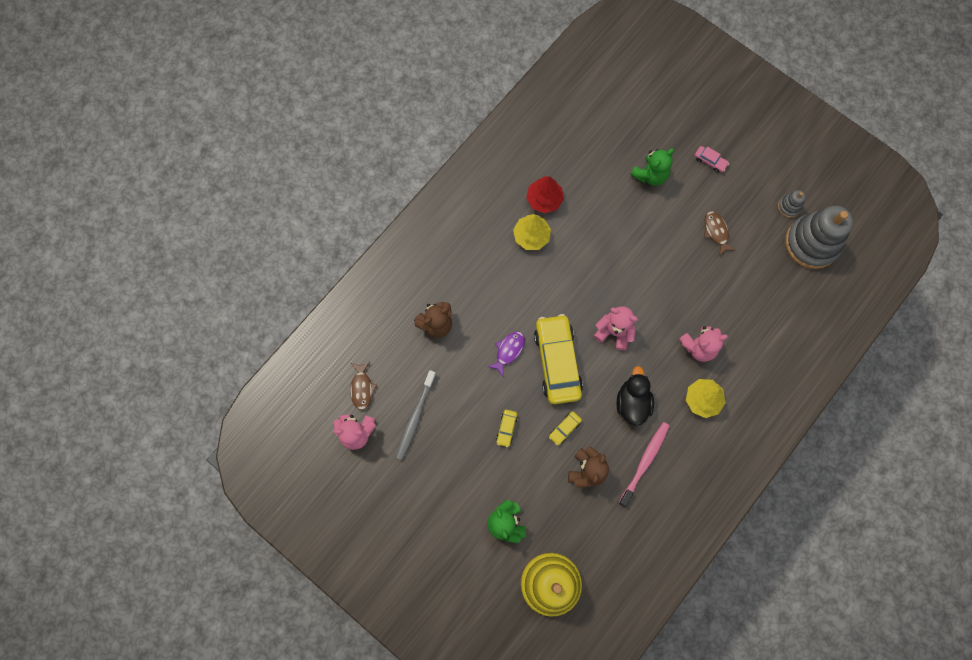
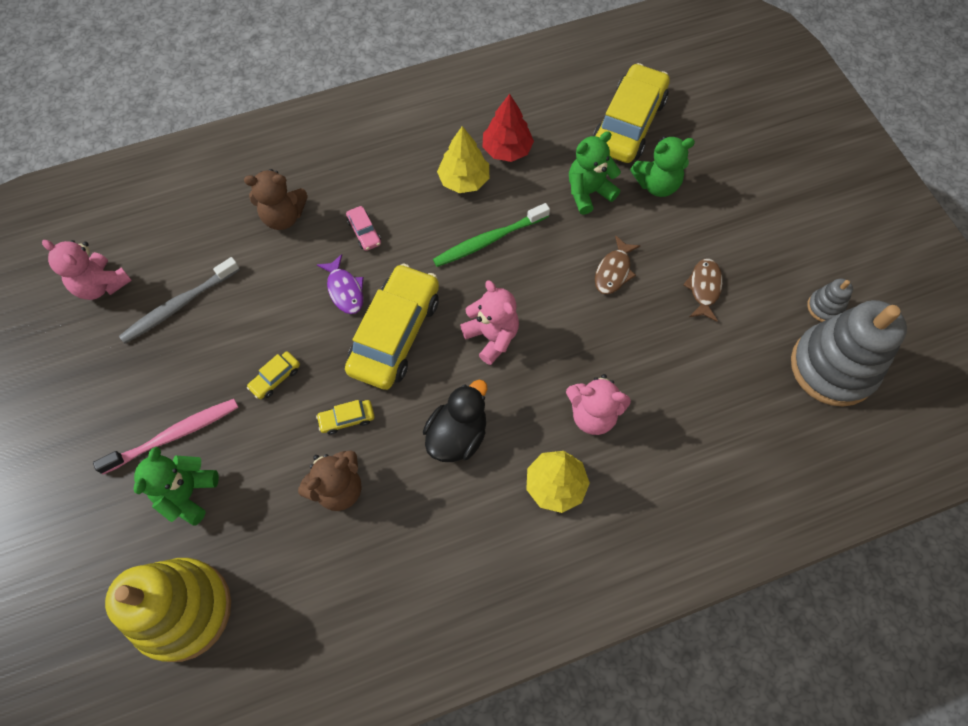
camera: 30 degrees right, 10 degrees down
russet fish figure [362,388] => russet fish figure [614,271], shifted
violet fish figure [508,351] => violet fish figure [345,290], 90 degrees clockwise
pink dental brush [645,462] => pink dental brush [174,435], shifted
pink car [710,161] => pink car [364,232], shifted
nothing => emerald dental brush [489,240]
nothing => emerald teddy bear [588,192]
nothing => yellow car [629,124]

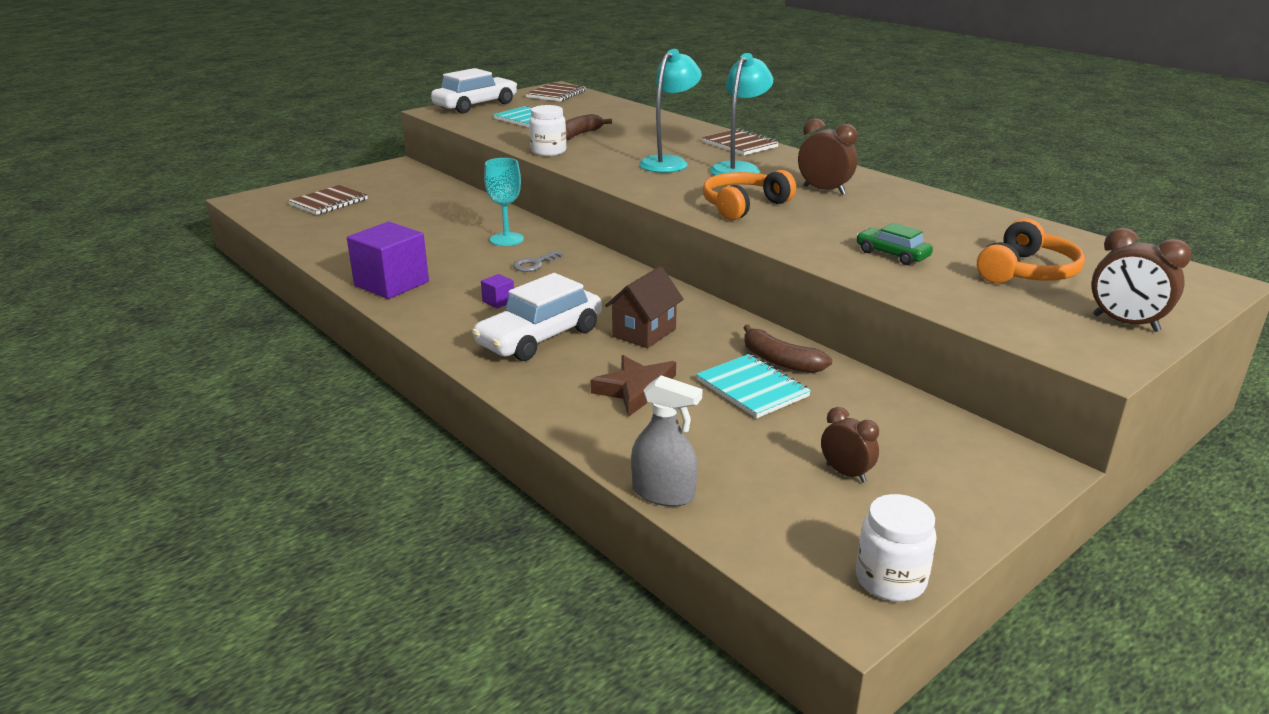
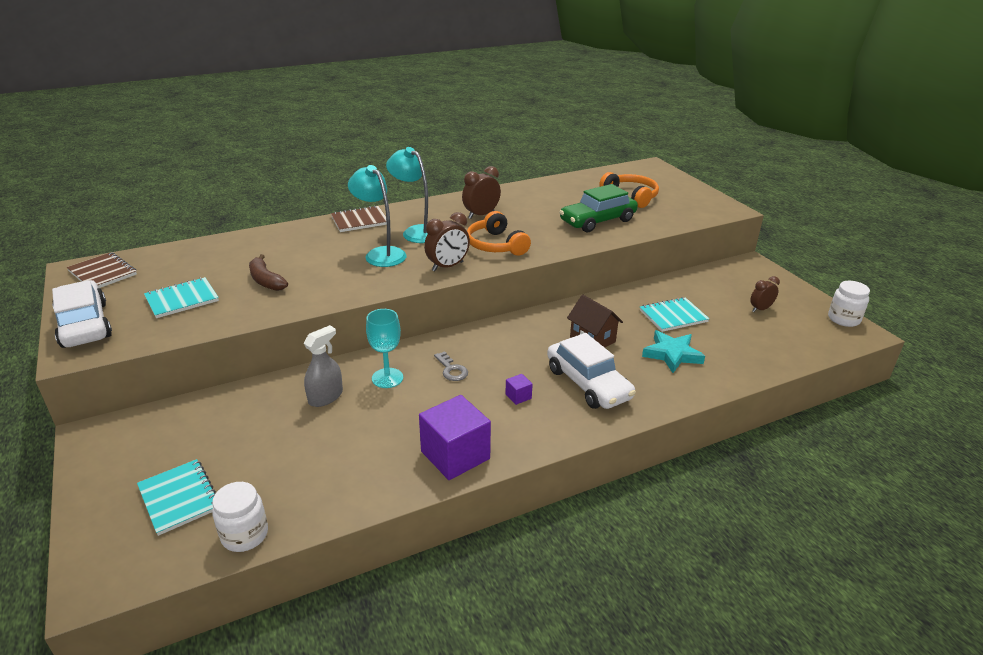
camera: 75 degrees left, 5 degrees up
russet notebook [329,202] => aqua notebook [179,498]
pure white jar [548,151] => pure white jar [245,535], shifted
russet five-pointed star [640,391] => aqua five-pointed star [672,354]
ash-grey spray bottle [663,493] => ash-grey spray bottle [325,397], shifted
russet banana [780,361] => nothing
emerald car [892,254] => emerald car [597,221], x1.82
russet alarm clock [1125,323] => russet alarm clock [447,266], shifted

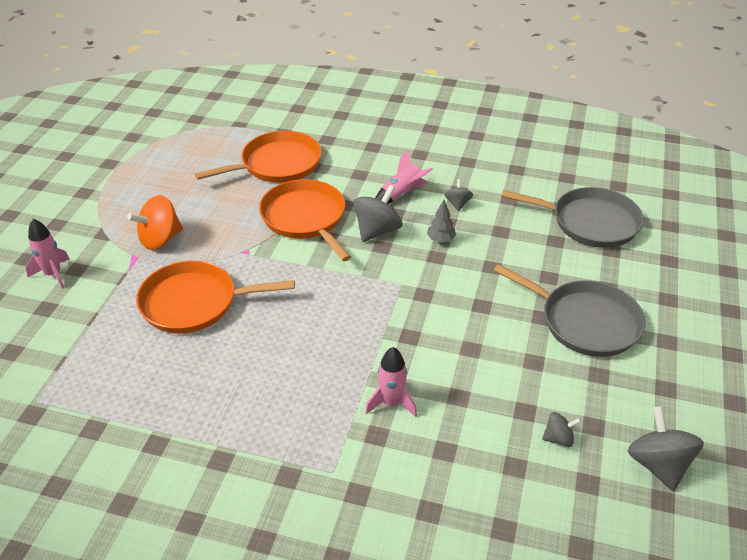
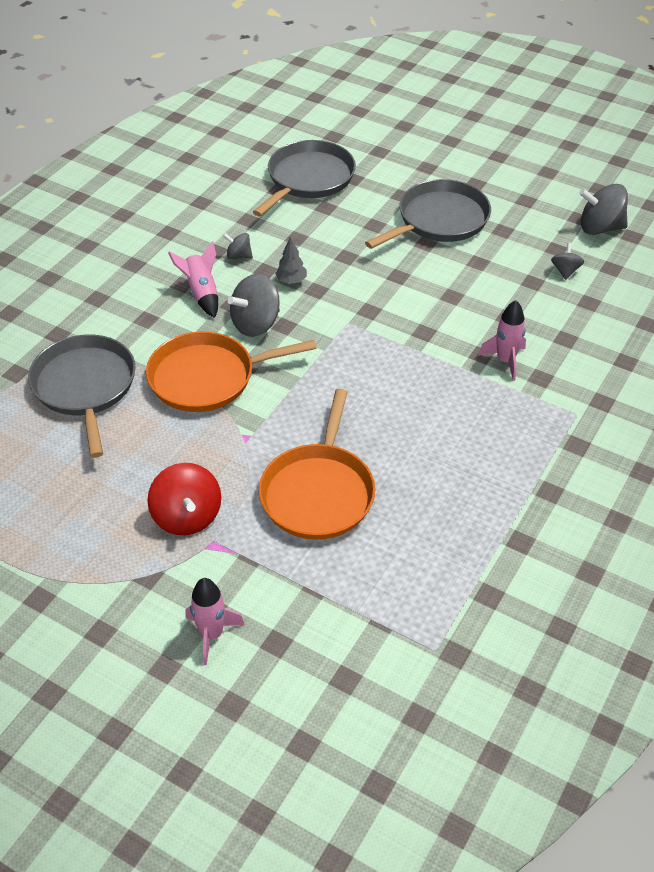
camera: 75 degrees left, 5 degrees up
orange toy top [160,239] => scarlet toy top [187,516]
orange frying pan [277,164] => ash-grey frying pan [85,387]
ash-grey toy top [377,230] => ash-grey toy top [256,324], 90 degrees counterclockwise

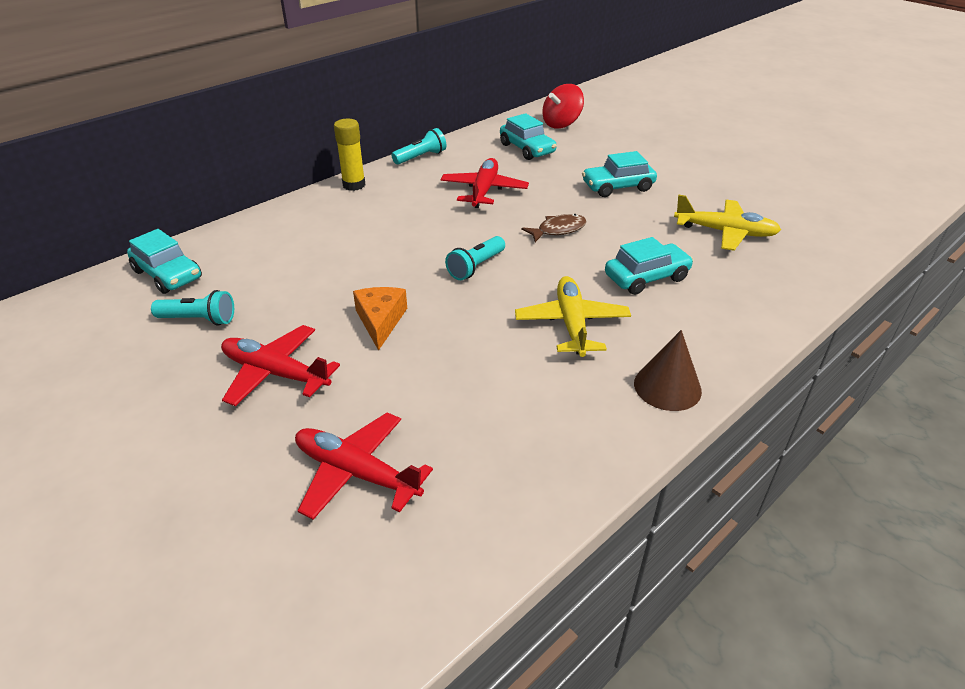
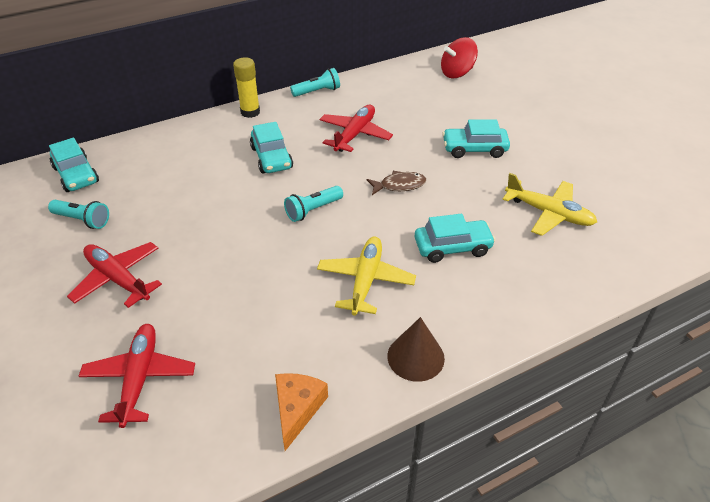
camera: 15 degrees right, 5 degrees up
scarlet aeroplane [356,473] => scarlet aeroplane [139,378], 45 degrees clockwise
orange piece of cheese [380,321] => orange piece of cheese [297,409], shifted
aqua car [527,149] => aqua car [271,158], shifted

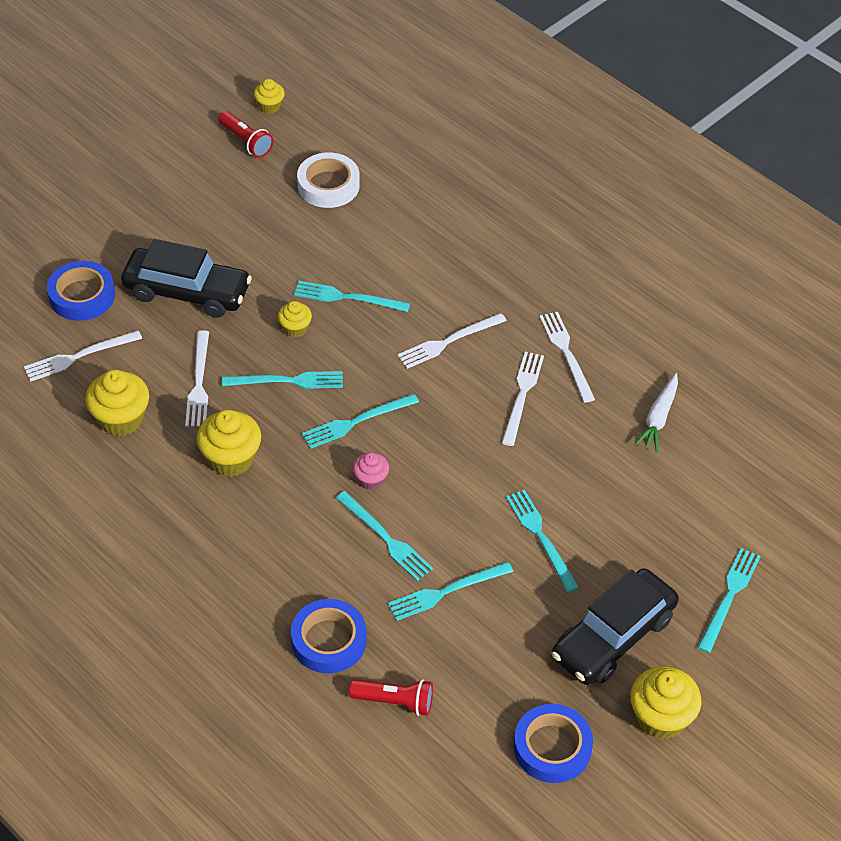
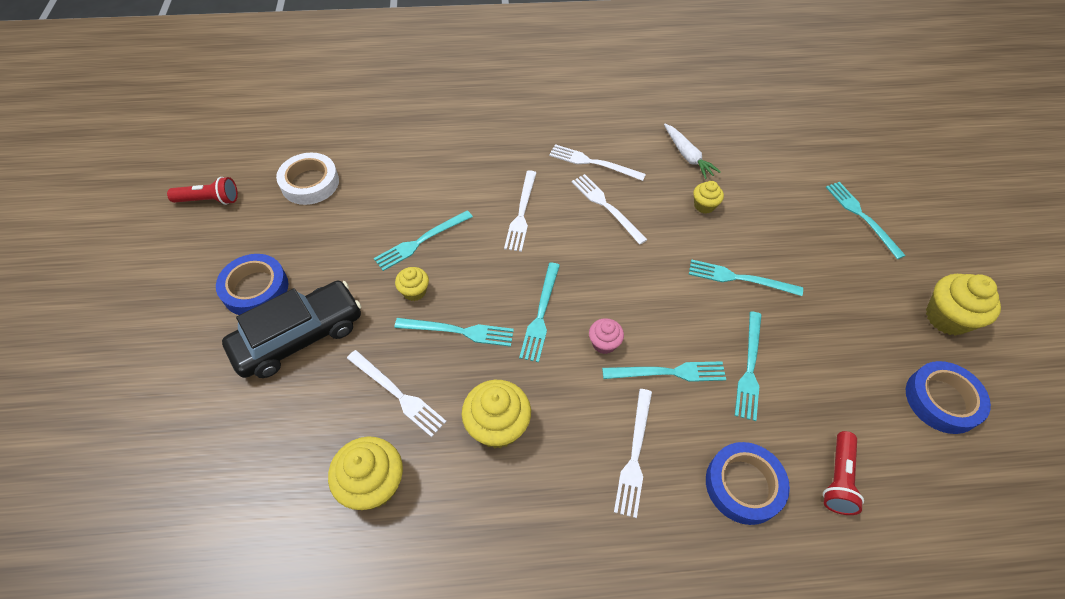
camera: 50 degrees left, 5 degrees up
pure white fork [79,356] => pure white fork [634,455], shifted
blue roll of tape [82,296] => blue roll of tape [255,289], shifted
aqua fork [287,381] => aqua fork [459,331], 60 degrees clockwise
yellow muffin [269,106] => yellow muffin [704,205], shifted
scarlet torch [395,701] => scarlet torch [838,478], 150 degrees clockwise
ebony car [613,637] => nothing

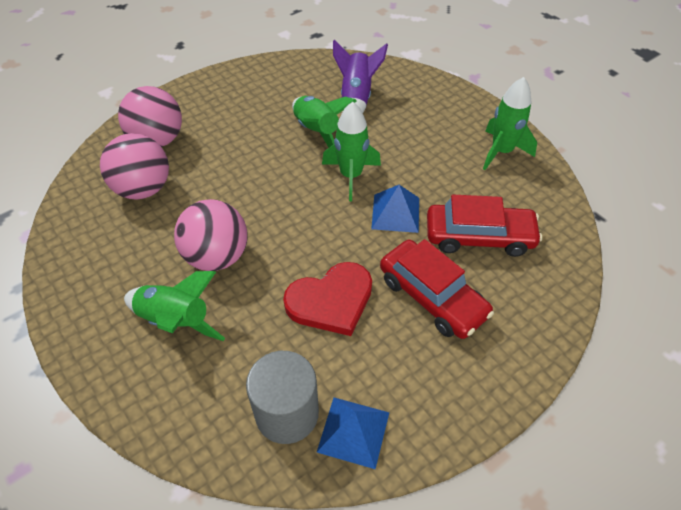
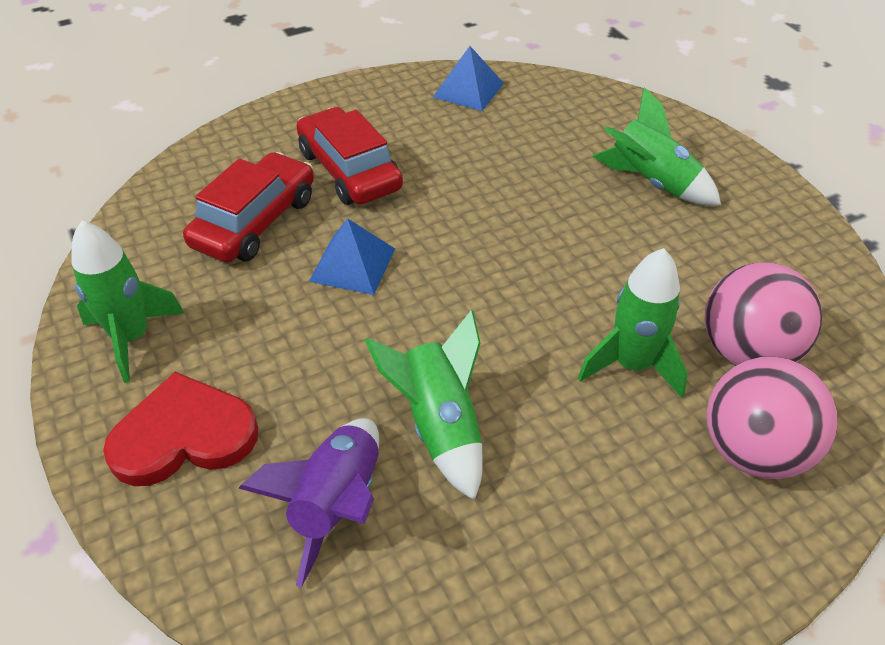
camera: 170 degrees left, 5 degrees down
pink ball [217,256] => nothing
ash-grey cylinder shape [287,413] => nothing
scarlet heart [331,301] => scarlet heart [184,435], shifted
emerald rocket [351,176] => emerald rocket [632,365], shifted
scarlet car [479,237] => scarlet car [255,222], 105 degrees clockwise

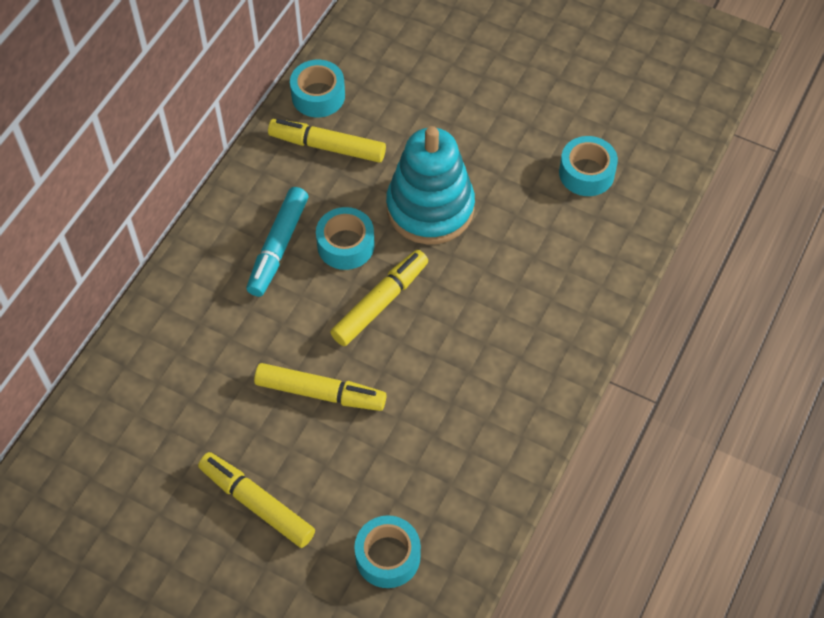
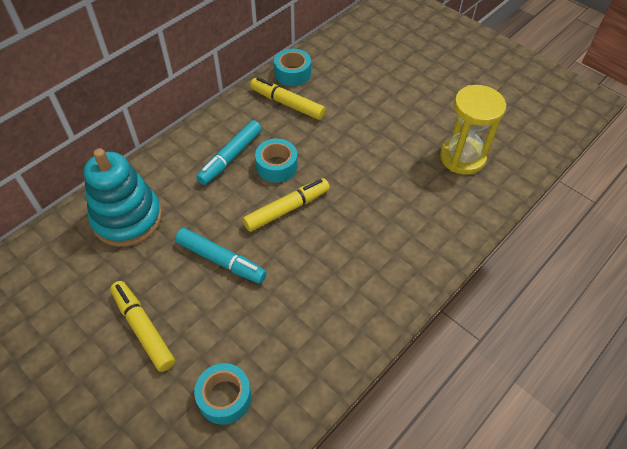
camera: 15 degrees right, 5 degrees down
yellow marker pen [320,393] => aqua marker pen [221,260]
aqua stacking rings [430,208] => aqua stacking rings [127,218], shifted
aqua roll of tape [586,173] => yellow sandglass [462,157]

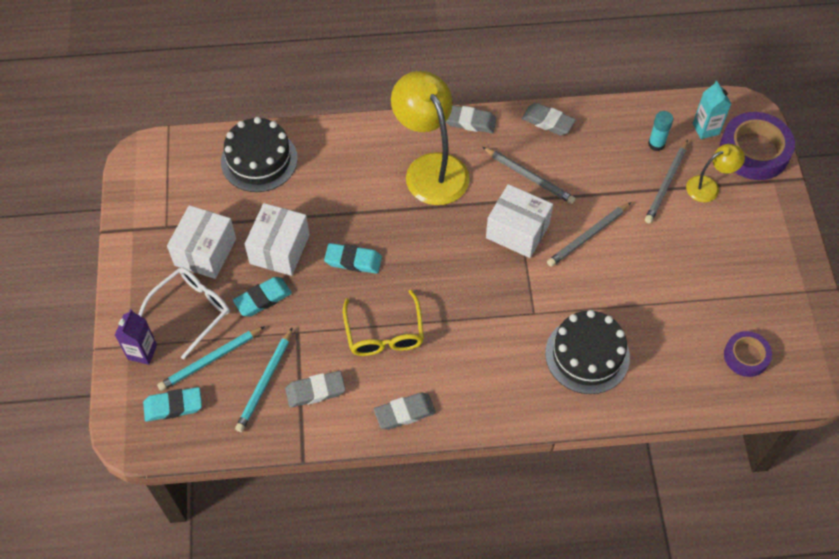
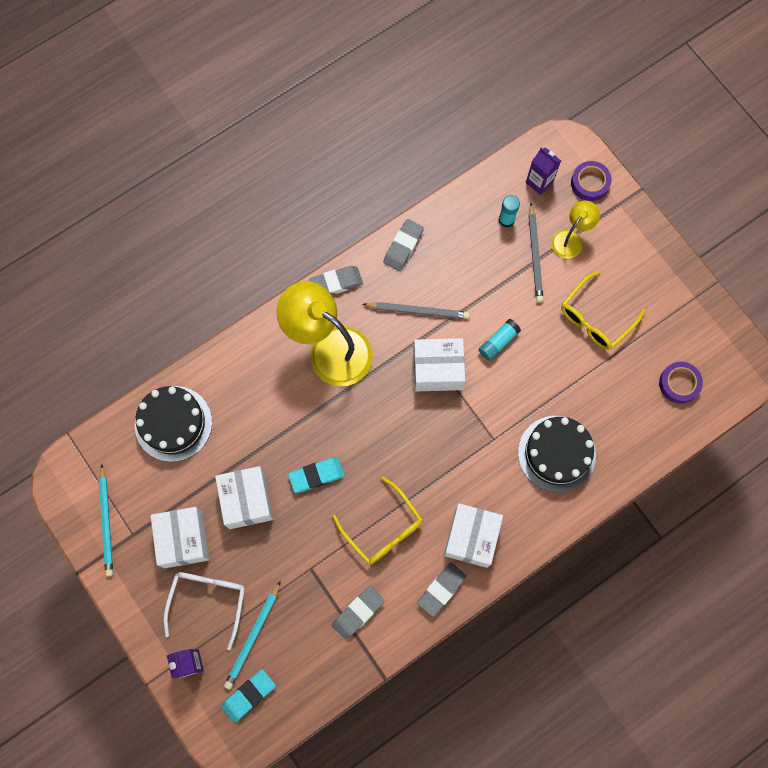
camera: 30 degrees left, 15 degrees up
aqua eraser [263,299] => nothing
aqua wooden pencil [265,382] => aqua wooden pencil [107,522], shifted
ash-grey eraser [548,122] => ash-grey eraser [403,246], 60 degrees counterclockwise
ash-grey wooden pencil [588,236] => aqua glue stick [498,342]
aqua juice carton [705,129] => violet juice carton [539,182]
violet roll of tape [754,151] => violet roll of tape [590,183], x0.58
nothing => pure white package [471,538]
nothing => yellow eyeglasses [595,318]

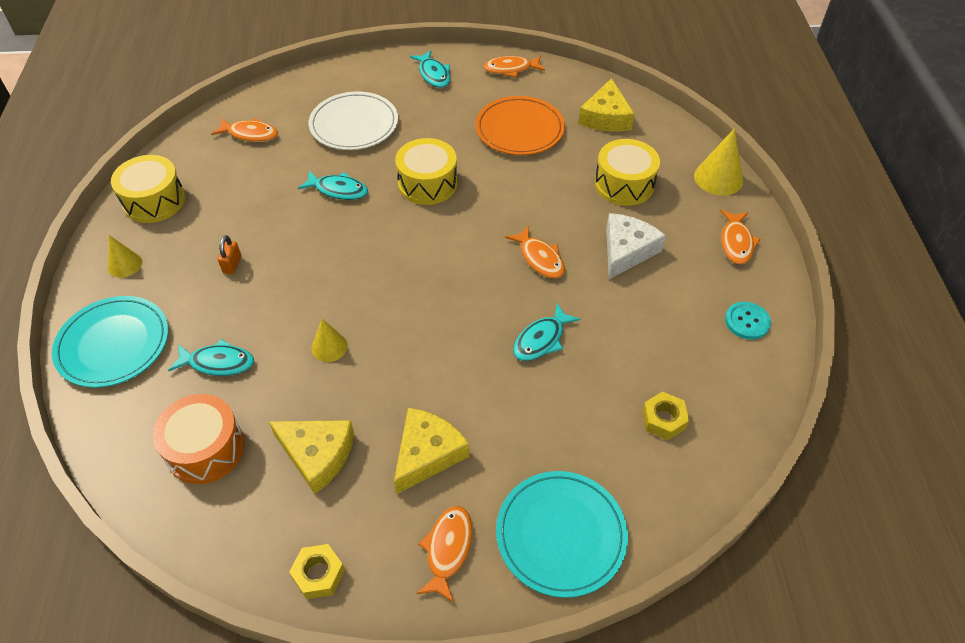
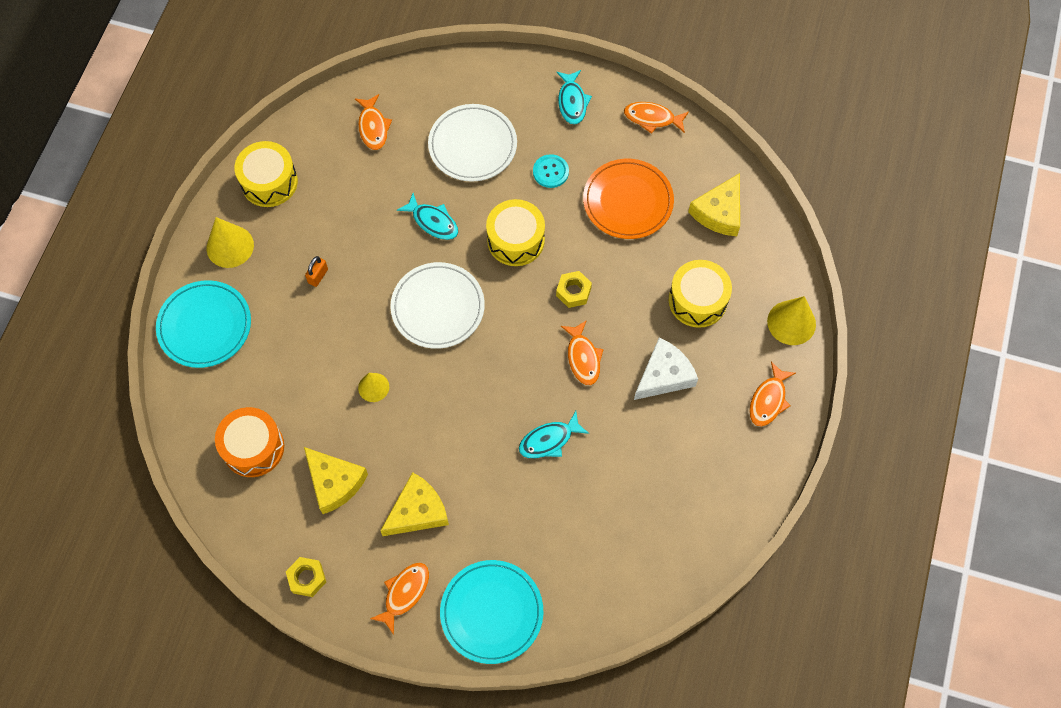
camera: 20 degrees right, 15 degrees up
yellow solid cone [125,264] => yellow solid cone [230,246], x1.59
aqua fish figure [218,363] => nothing
orange fish figure [250,134] => orange fish figure [373,127], 45 degrees clockwise
yellow hex nut [663,420] => yellow hex nut [573,292], shifted
aqua button [747,321] => aqua button [550,172], shifted
nothing => pure white plate [438,307]

